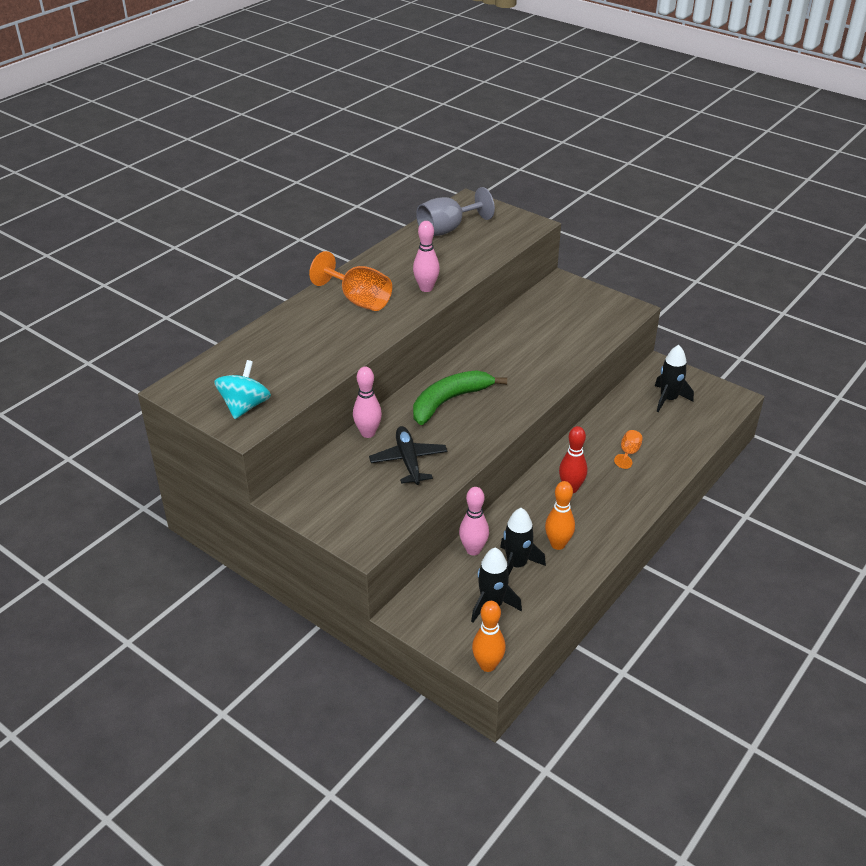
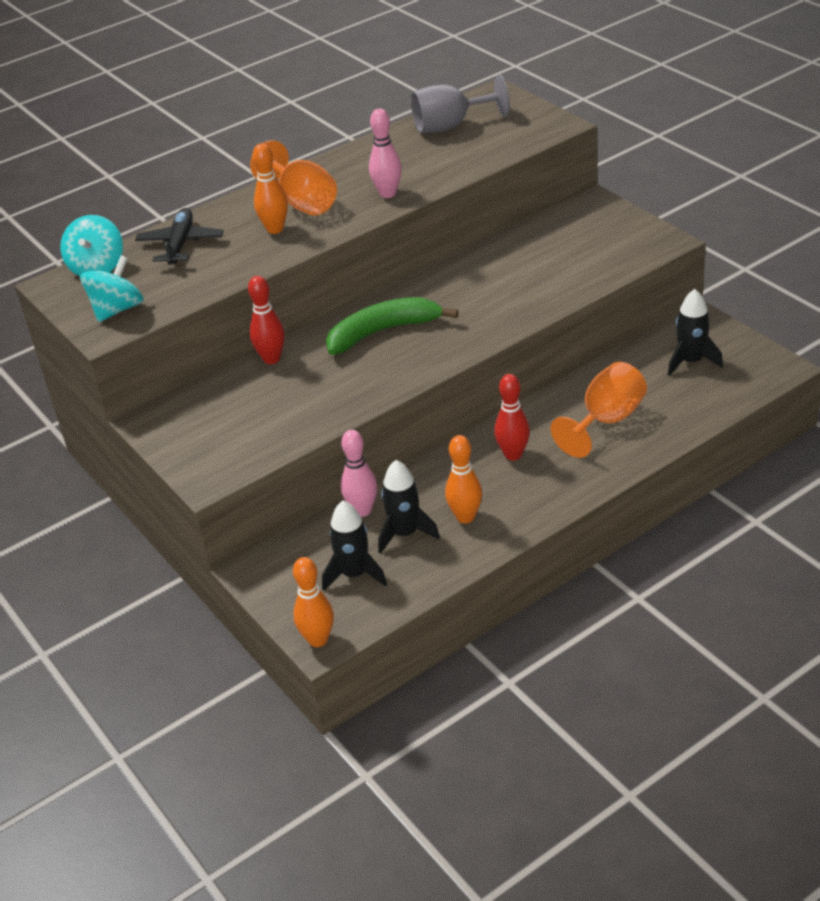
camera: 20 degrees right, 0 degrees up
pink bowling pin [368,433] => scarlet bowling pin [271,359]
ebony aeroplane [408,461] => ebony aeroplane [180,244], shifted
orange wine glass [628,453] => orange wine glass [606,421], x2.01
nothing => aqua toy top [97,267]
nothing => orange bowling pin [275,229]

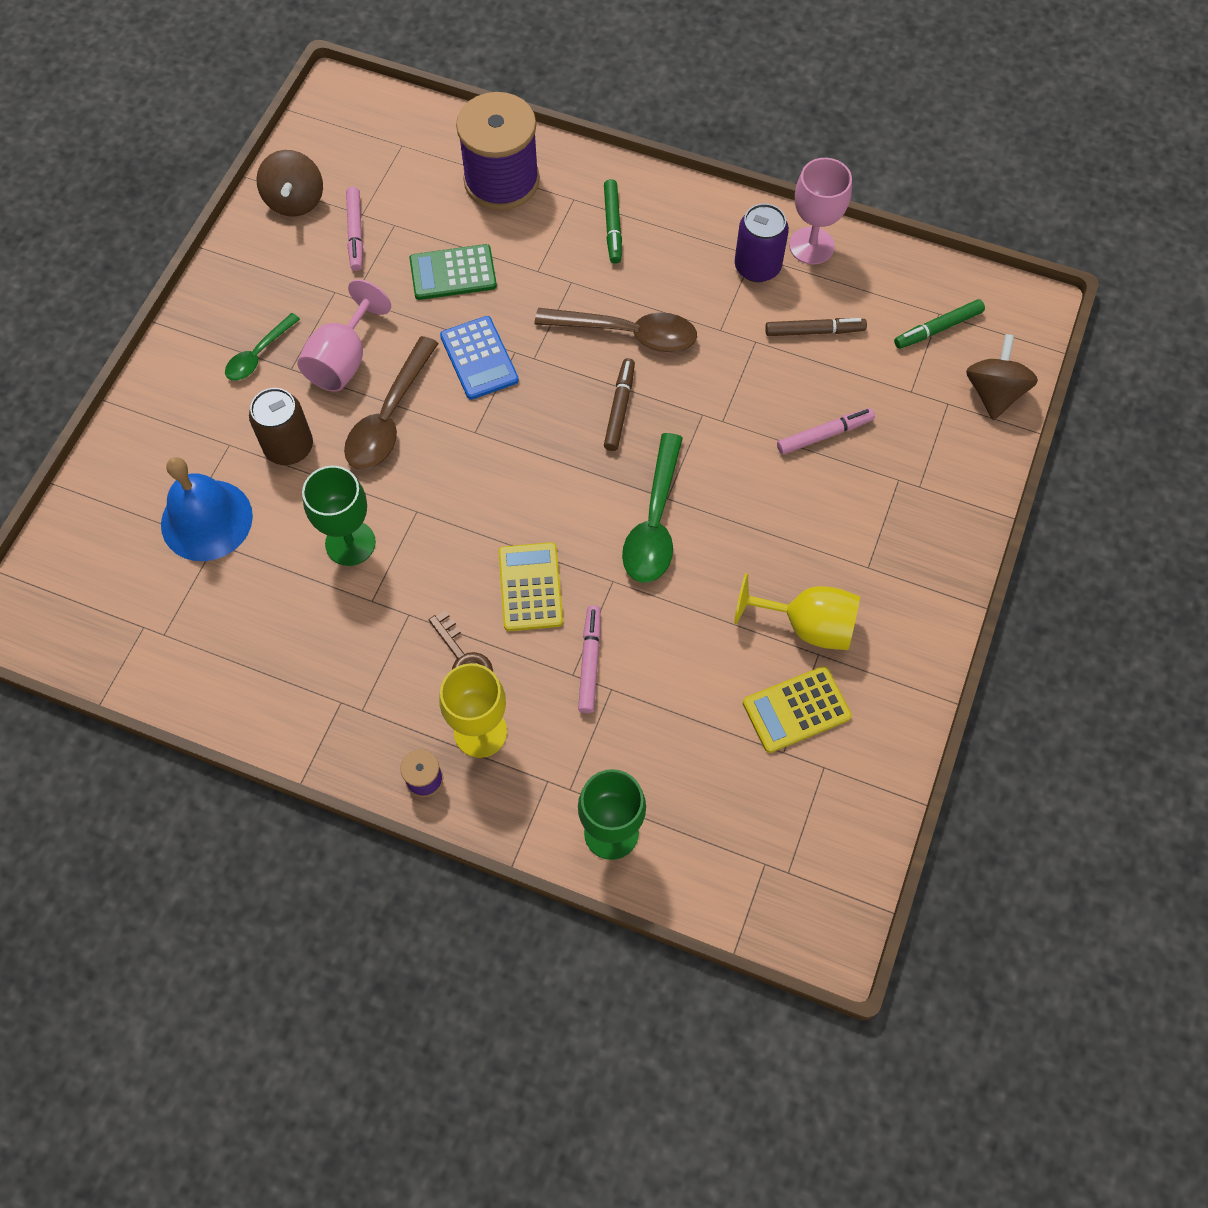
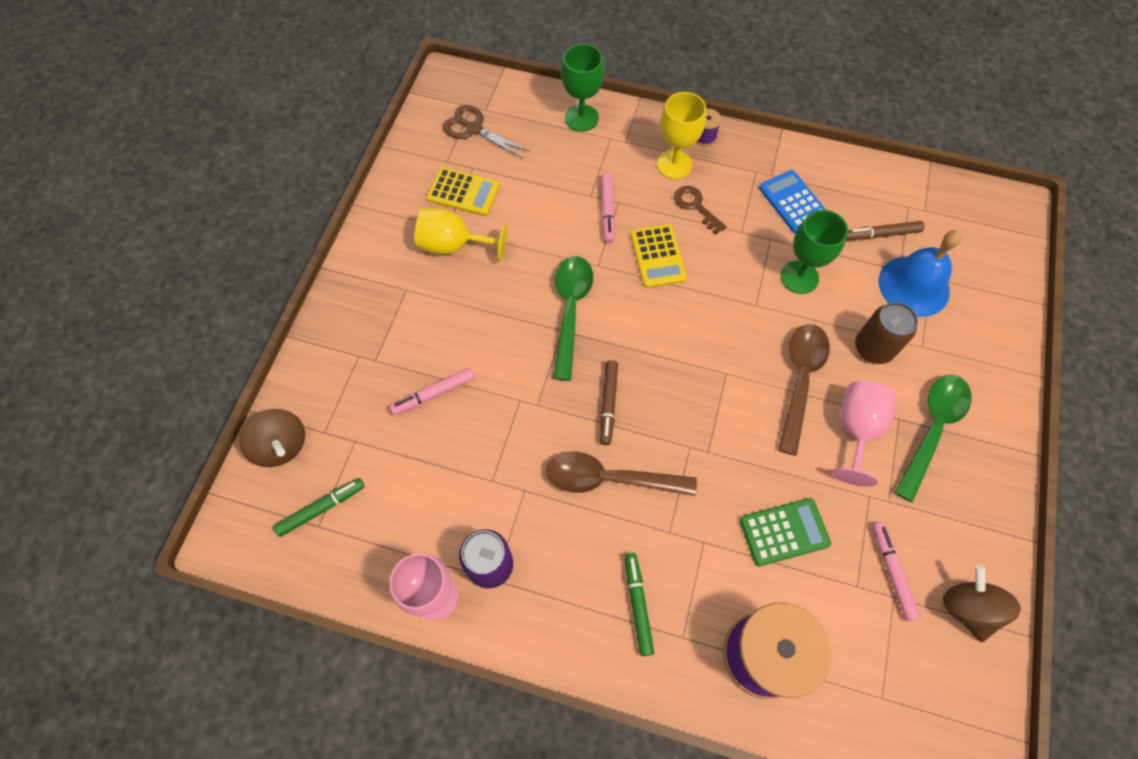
camera: 175 degrees right, 0 degrees up
emerald teaspoon [259,354] => emerald teaspoon [932,430], x1.68
blue pocket calculator [479,358] => blue pocket calculator [793,202], shifted
yellow pocket calculator [796,710] => yellow pocket calculator [463,192], 45 degrees clockwise
russet marker pen [814,331] => russet marker pen [881,234], shifted
russet toy top [994,392] => russet toy top [281,446], 45 degrees counterclockwise
nothing => russet pair of scissors [474,129]

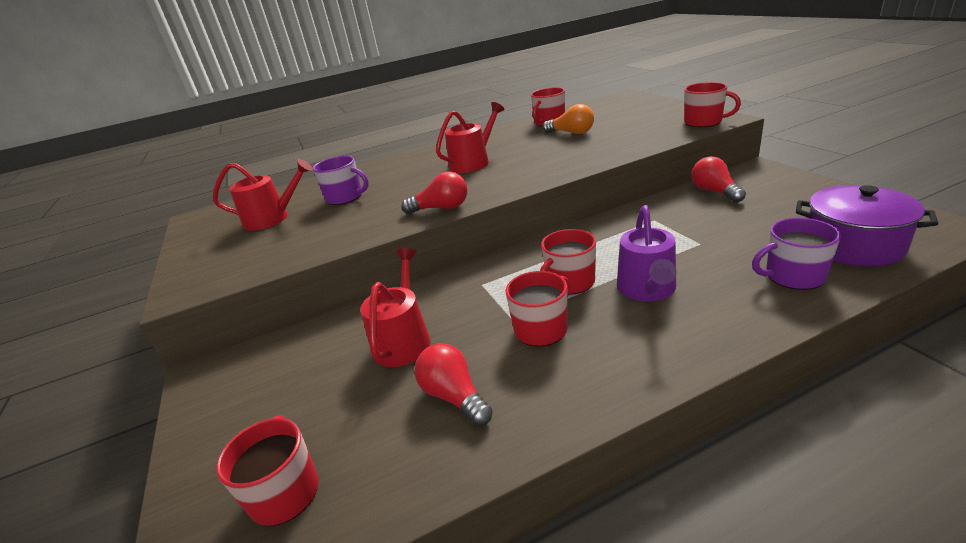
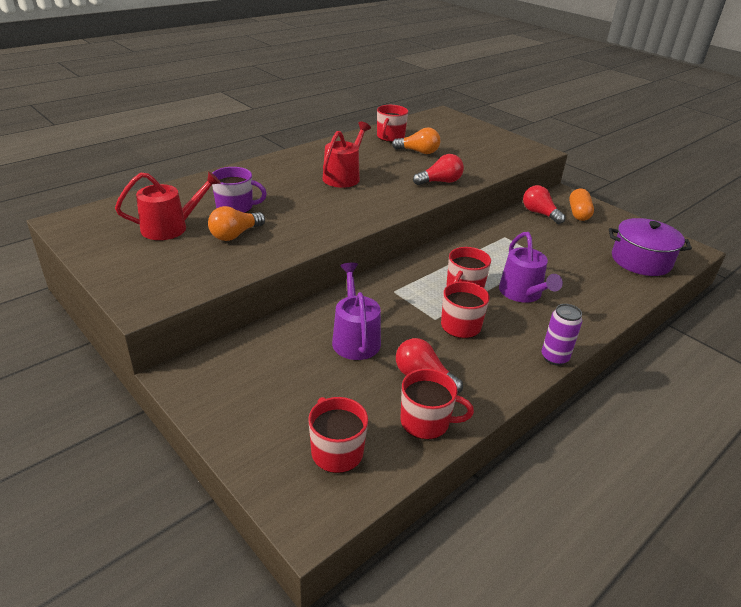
camera: 25 degrees left, 5 degrees up
scarlet watering can [403,340] => violet watering can [355,338]
scarlet lightbulb [441,208] => scarlet lightbulb [440,182], shifted
scarlet mug [704,122] => scarlet mug [426,422], shifted
violet mug [793,276] => nothing
nothing => orange lightbulb [235,235]
nothing => violet soda can [554,357]
nothing => orange pill [578,213]

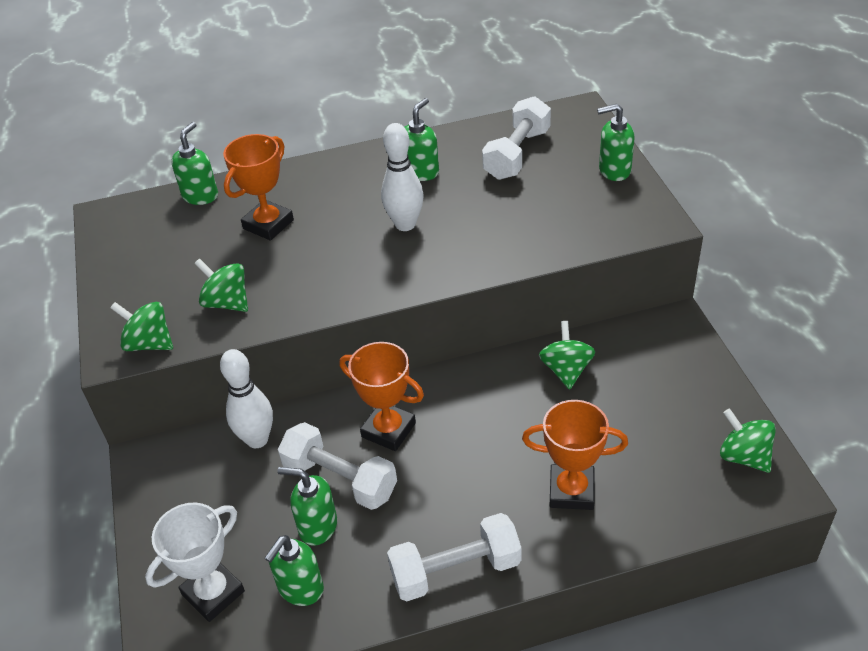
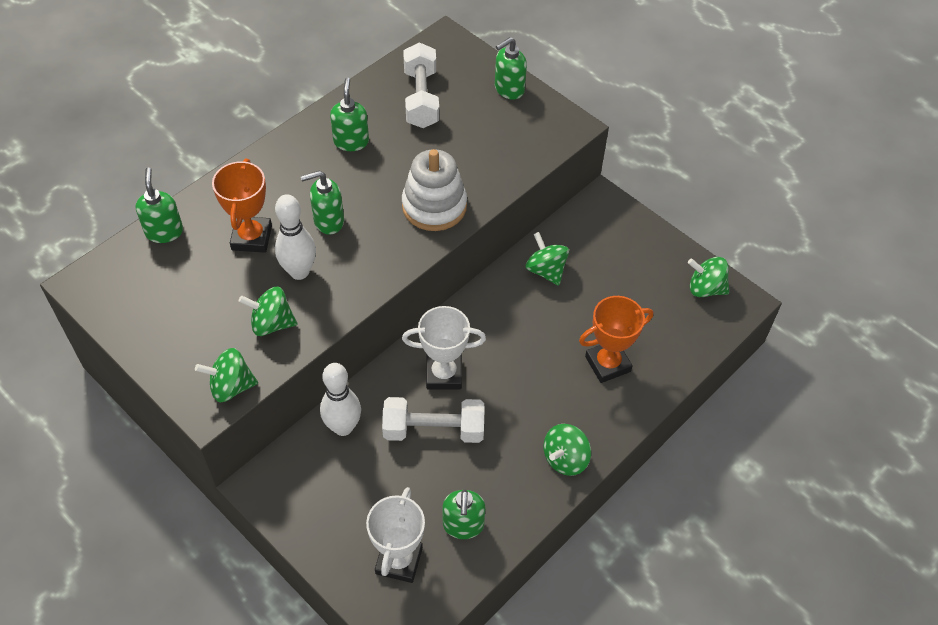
camera: 35 degrees left, 10 degrees up
emerald soap pump [317,526] => emerald soap pump [328,221], shifted
orange trophy [388,430] => pure white trophy [444,374]
pure white bowling pin [405,224] => pure white bowling pin [299,272], shifted
pure white hand weight [455,570] => emerald toy top [565,459]
nothing => pure white stacking rings [434,206]

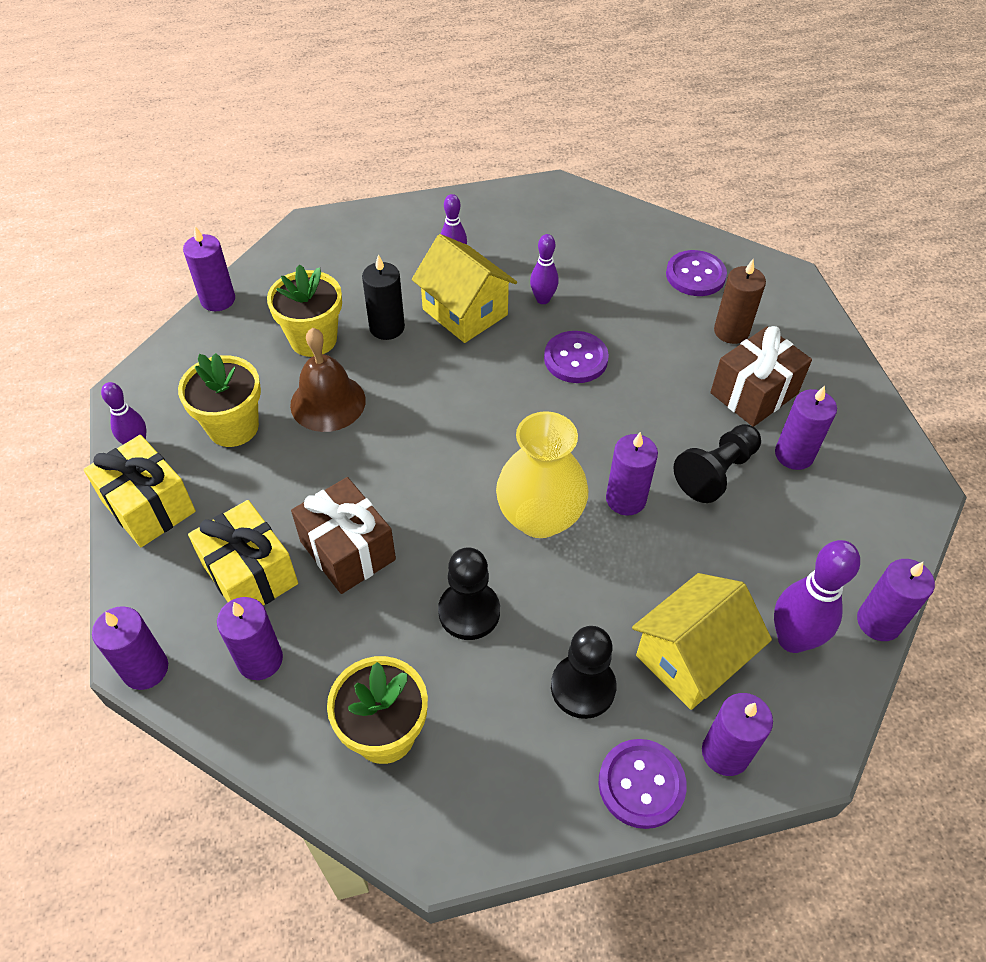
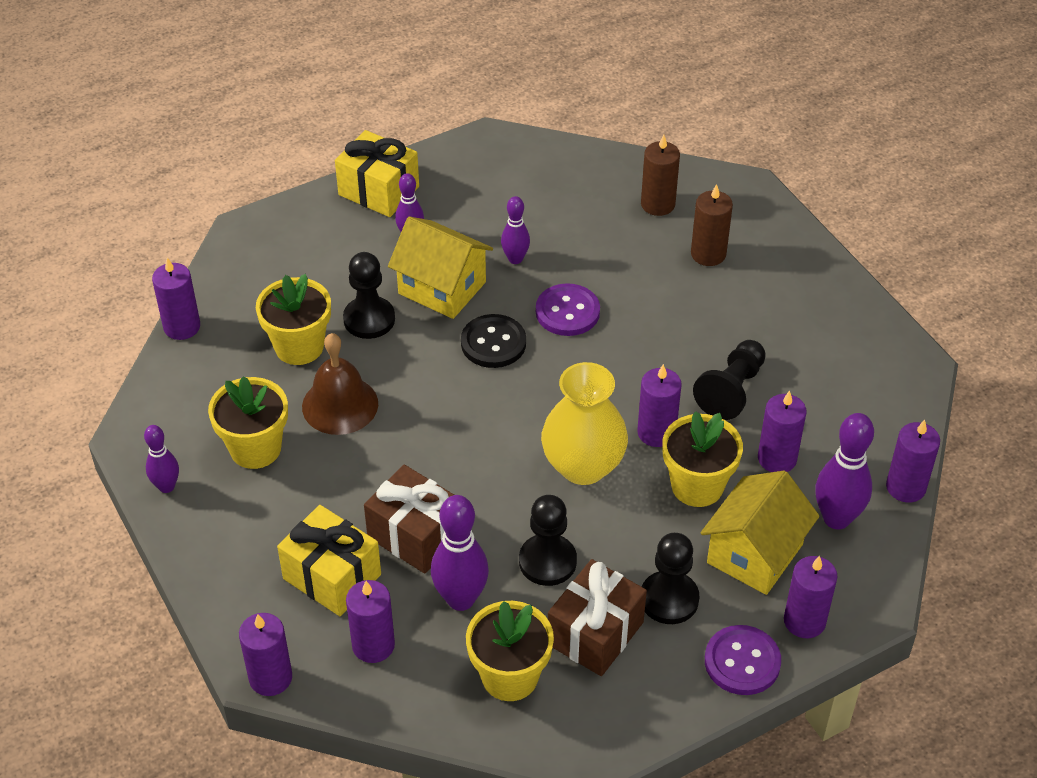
camera: 15 degrees left, 5 degrees down
yellow gift [148,507] => yellow gift [378,191], shifted
ebony pillar candle [387,327] => ebony chess pawn [369,319]
violet button [695,275] => russet pillar candle [658,204]
russet gift [754,393] => russet gift [595,633], shifted
violet pillar candle [794,454] => violet pillar candle [777,458], shifted
nothing => violet bowling pin [460,599]
nothing => ebony button [493,343]
nothing => yellow plant pot [697,486]

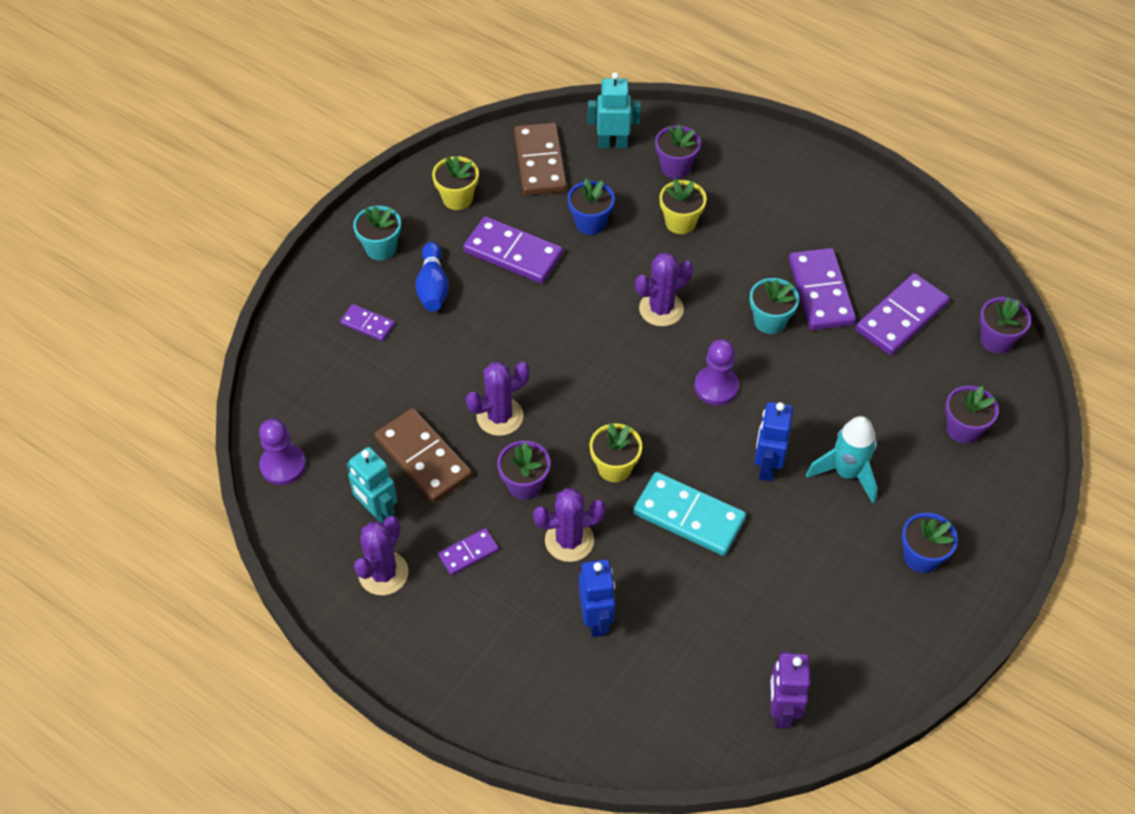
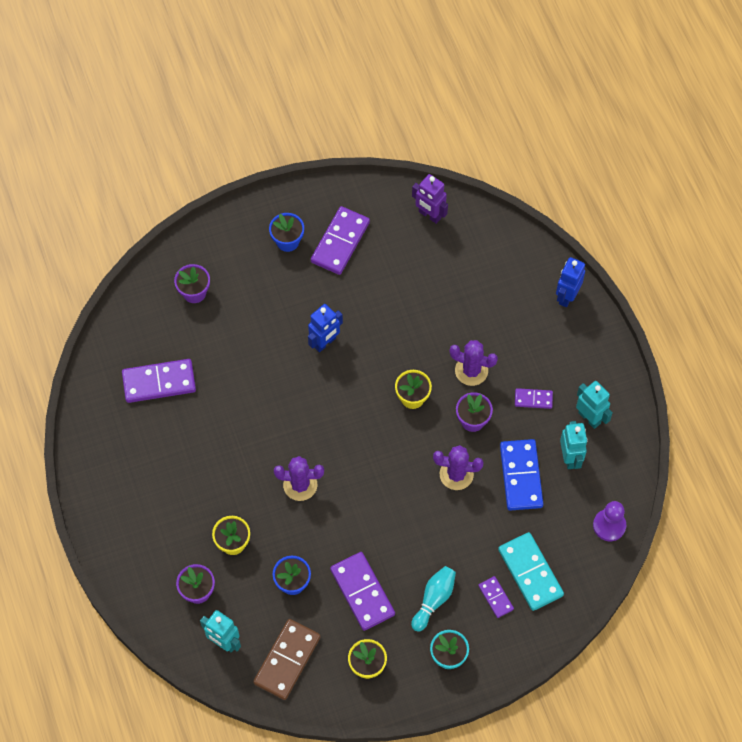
camera: 145 degrees left, 10 degrees up
violet cactus [383,573] => aqua toy robot [589,417]
russet domino piece [423,458] => blue domino piece [520,476]
blue bowling pin [433,287] => aqua bowling pin [434,600]
blue toy robot [596,620] => blue toy robot [566,296], shifted
aqua domino piece [688,516] => aqua domino piece [530,572], shifted
violet chess pawn [716,387] => nothing
aqua plant pot [770,321] => nothing
violet toy robot [781,710] => violet toy robot [429,215], 90 degrees clockwise
violet domino piece [821,292] => violet domino piece [340,242], shifted
aqua rocket [846,473] => nothing
violet plant pot [996,340] => nothing

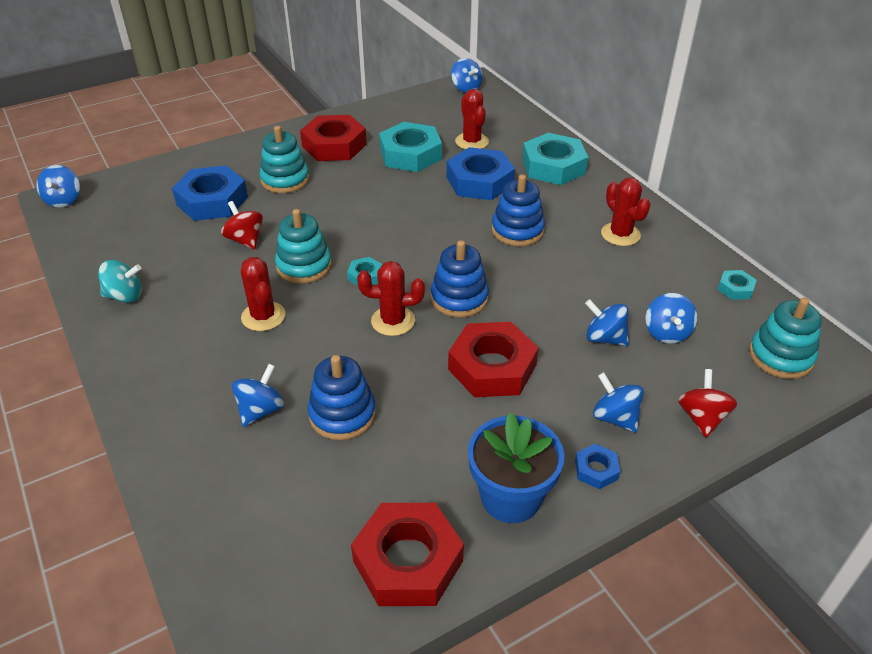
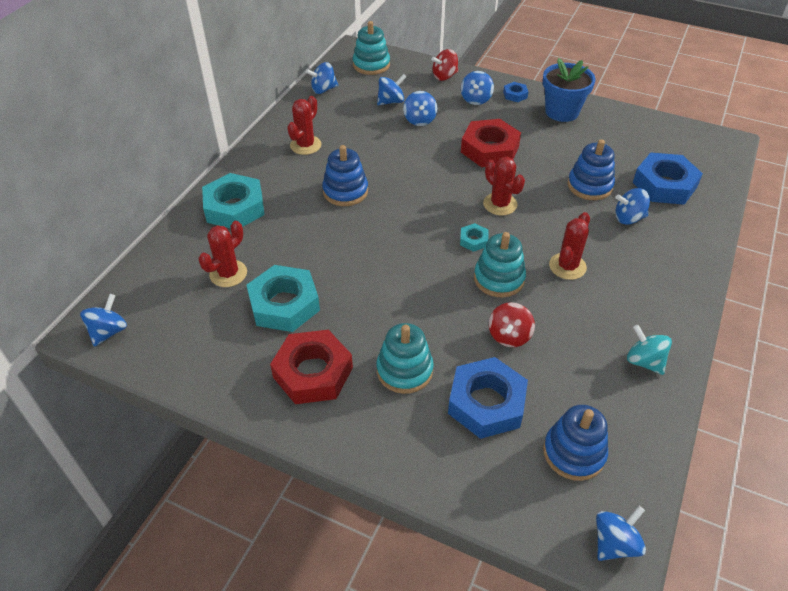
camera: 125 degrees left, 5 degrees up
scarlet hex nut [408,561] => nothing
blue stacking rings [459,298] => blue stacking rings [574,453], shifted
blue hex nut [479,181] => blue hex nut [664,185], shifted
aqua hex nut [735,288] => blue toy top [323,89]

